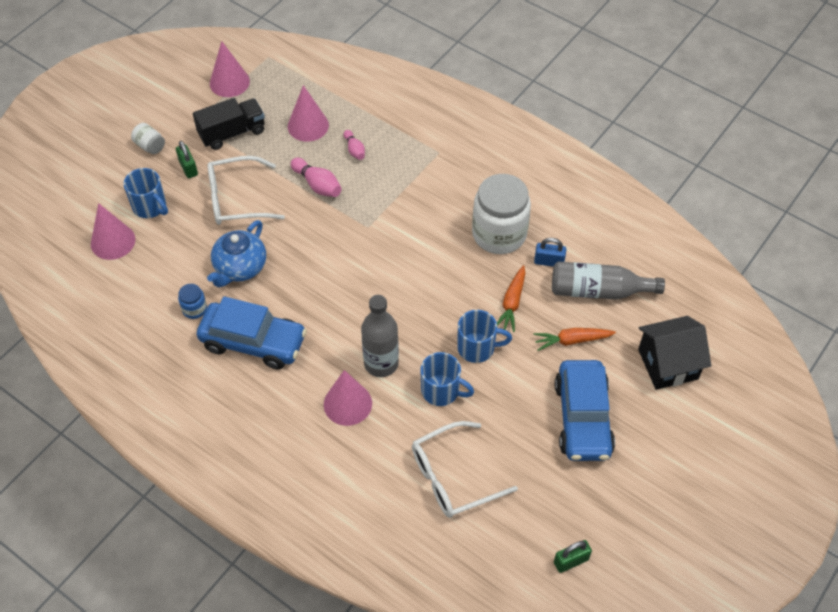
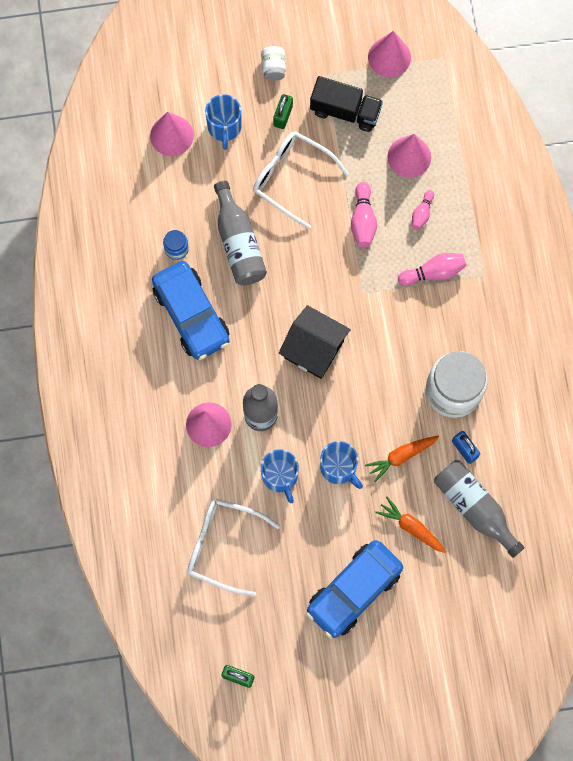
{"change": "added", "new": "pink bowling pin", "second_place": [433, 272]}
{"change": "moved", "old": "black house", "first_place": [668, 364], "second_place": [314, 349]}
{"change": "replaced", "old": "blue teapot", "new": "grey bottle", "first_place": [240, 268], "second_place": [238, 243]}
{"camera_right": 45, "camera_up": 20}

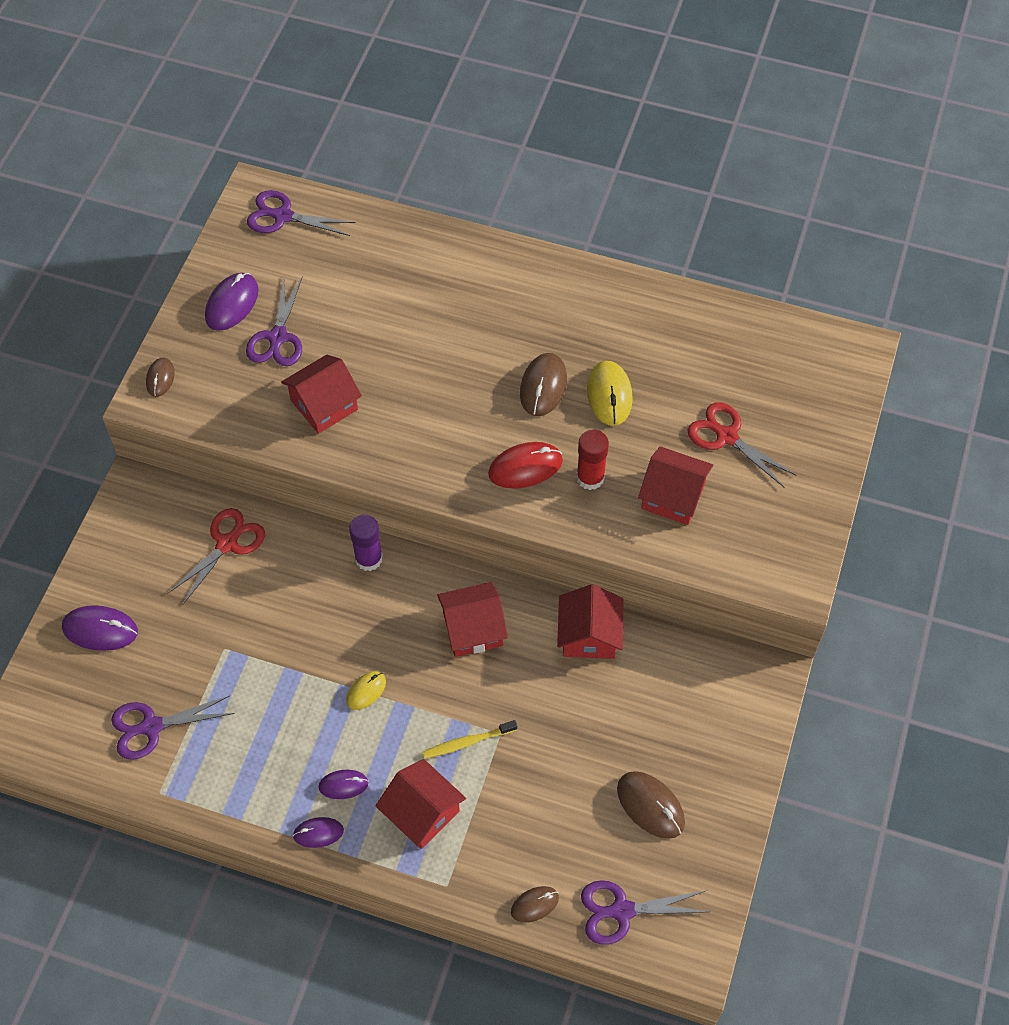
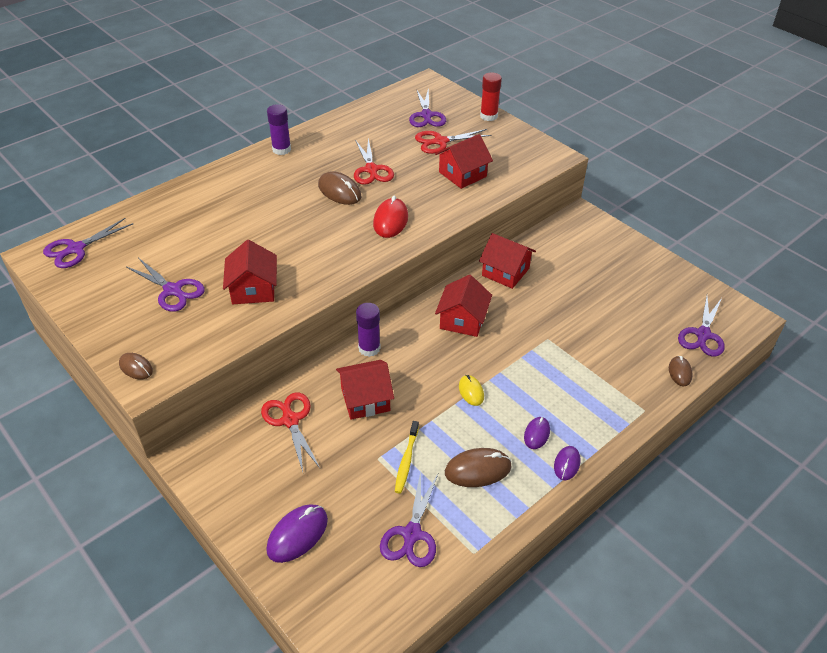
{"change": "removed", "old": "purple mouse", "first_place": [232, 304]}
{"change": "added", "new": "purple glue stick", "second_place": [281, 149]}
{"change": "added", "new": "purple scissors", "second_place": [426, 115]}
{"change": "moved", "old": "red house", "first_place": [422, 812], "second_place": [365, 399]}
{"change": "moved", "old": "yellow toothbrush", "first_place": [467, 742], "second_place": [406, 461]}
{"change": "moved", "old": "red glue stick", "first_place": [590, 478], "second_place": [488, 116]}
{"change": "moved", "old": "brown mouse", "first_place": [650, 806], "second_place": [478, 470]}
{"change": "replaced", "old": "yellow mouse", "new": "red scissors", "first_place": [609, 395], "second_place": [371, 170]}
{"camera_right": -60, "camera_up": -15}

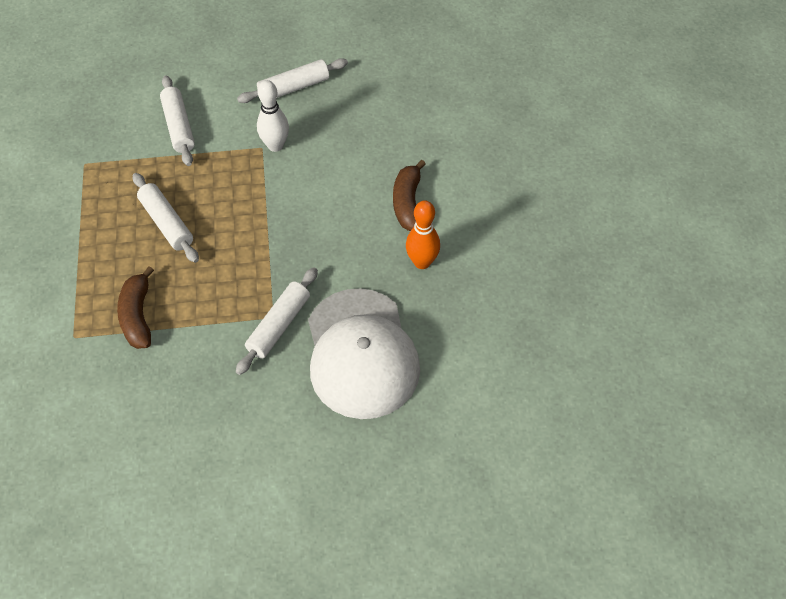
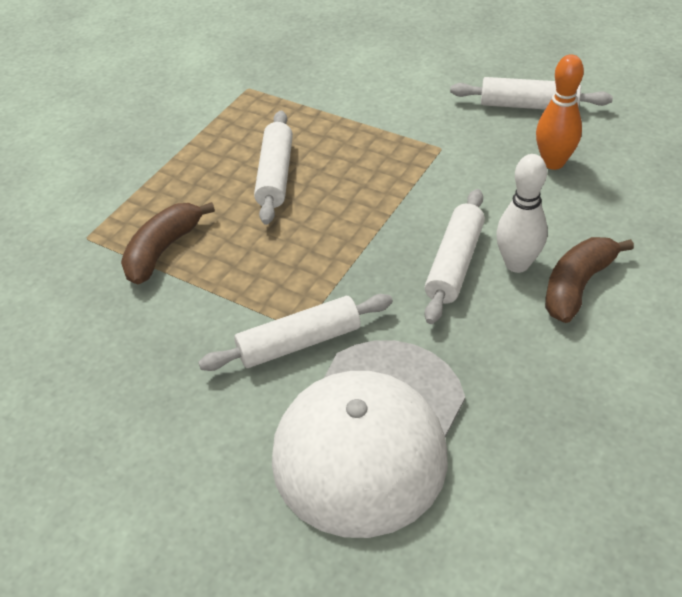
{"change": "moved", "old": "white rolling pin", "first_place": [179, 126], "second_place": [454, 263]}
{"change": "moved", "old": "white bowling pin", "first_place": [275, 145], "second_place": [517, 264]}
{"change": "moved", "old": "orange bowling pin", "first_place": [422, 262], "second_place": [553, 162]}
{"camera_right": 40, "camera_up": -10}

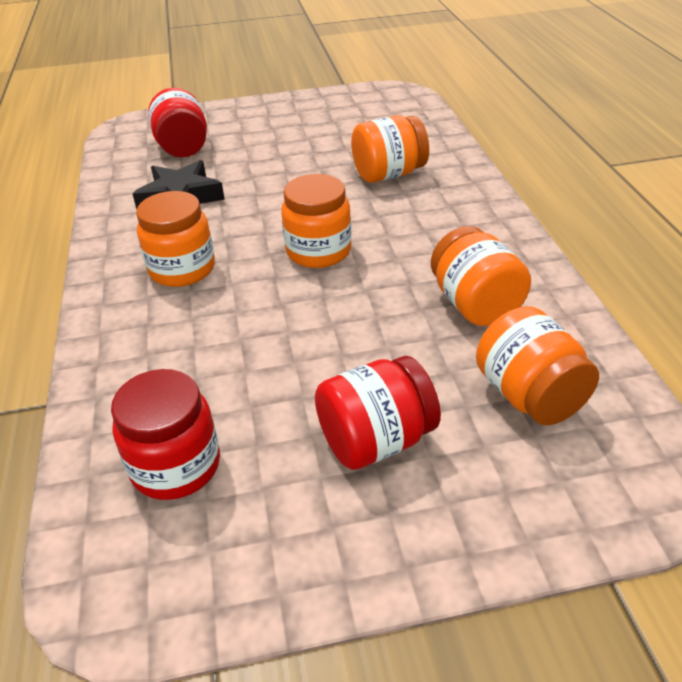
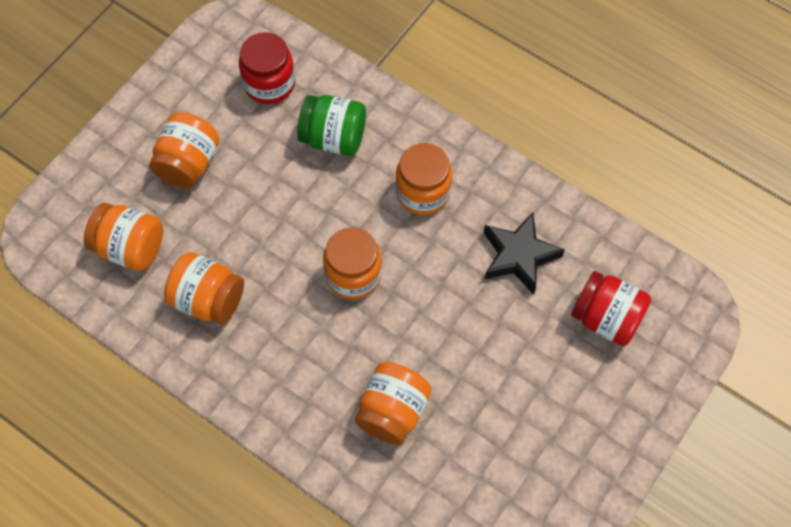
{"change": "added", "new": "green jar", "second_place": [333, 138]}
{"change": "recoloured", "old": "red jar", "new": "orange jar", "first_place": [376, 440], "second_place": [188, 163]}
{"camera_right": 135, "camera_up": 25}

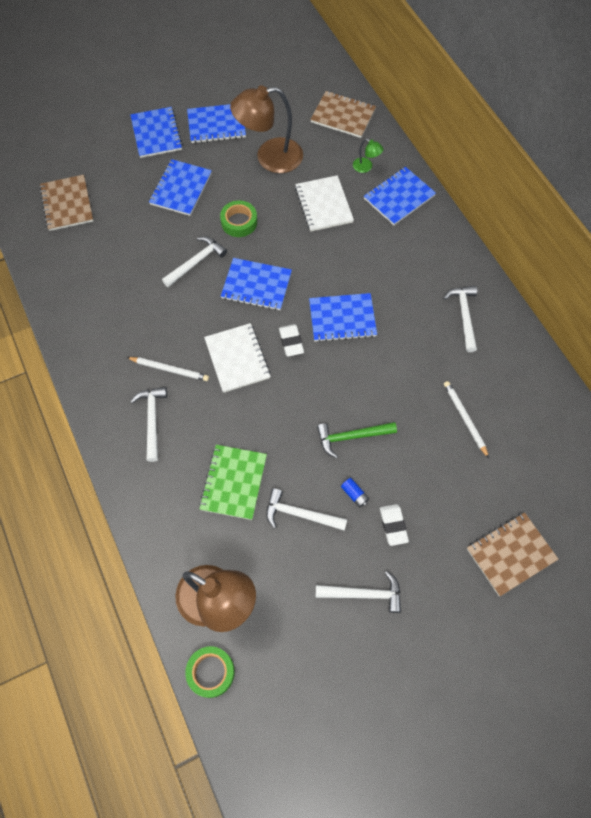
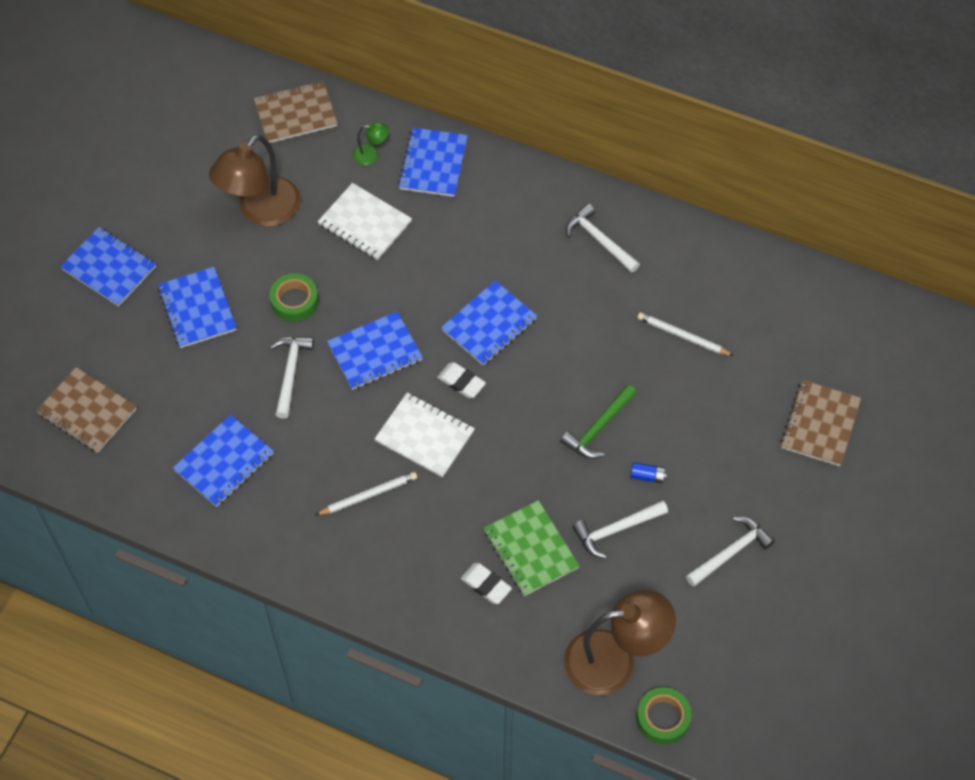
{"change": "removed", "old": "white hammer", "first_place": [152, 420]}
{"change": "moved", "old": "blue notebook", "first_place": [216, 125], "second_place": [224, 462]}
{"change": "moved", "old": "white eraser", "first_place": [393, 525], "second_place": [486, 585]}
{"camera_right": -40, "camera_up": -5}

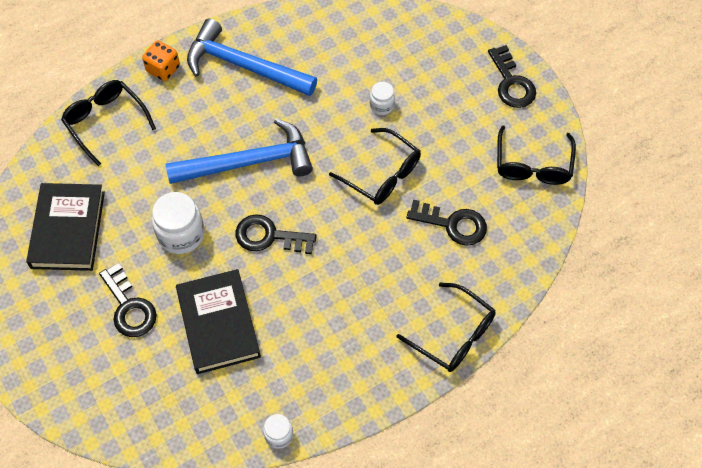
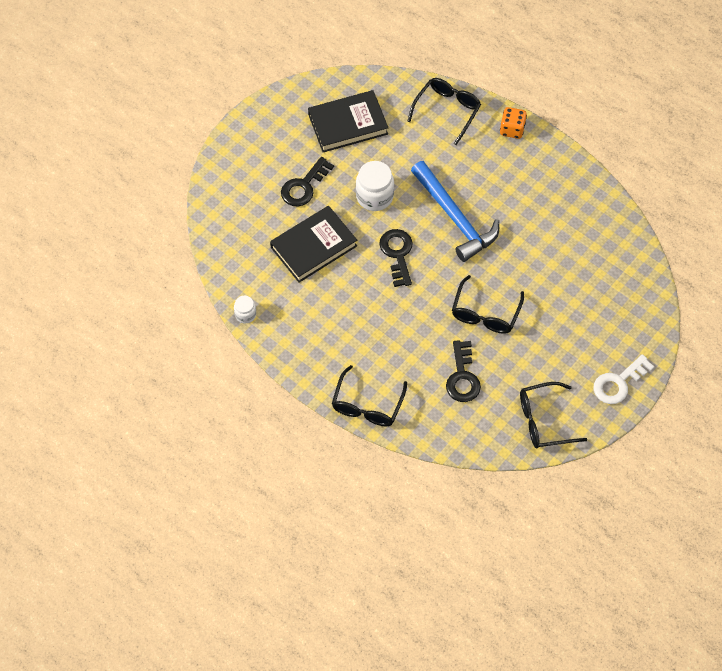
{"change": "removed", "old": "blue hammer", "first_place": [244, 66]}
{"change": "removed", "old": "white jar", "first_place": [381, 105]}
{"change": "recoloured", "old": "black key", "new": "white key", "first_place": [511, 83], "second_place": [618, 383]}
{"camera_right": 70, "camera_up": 0}

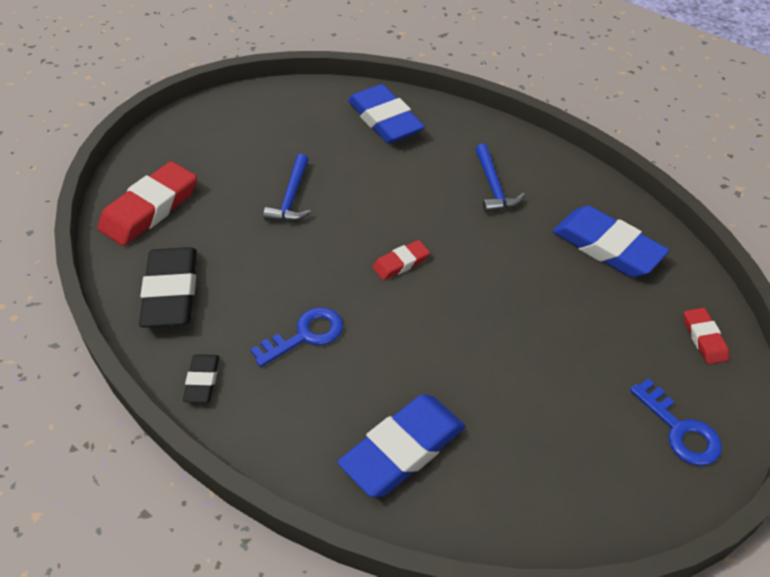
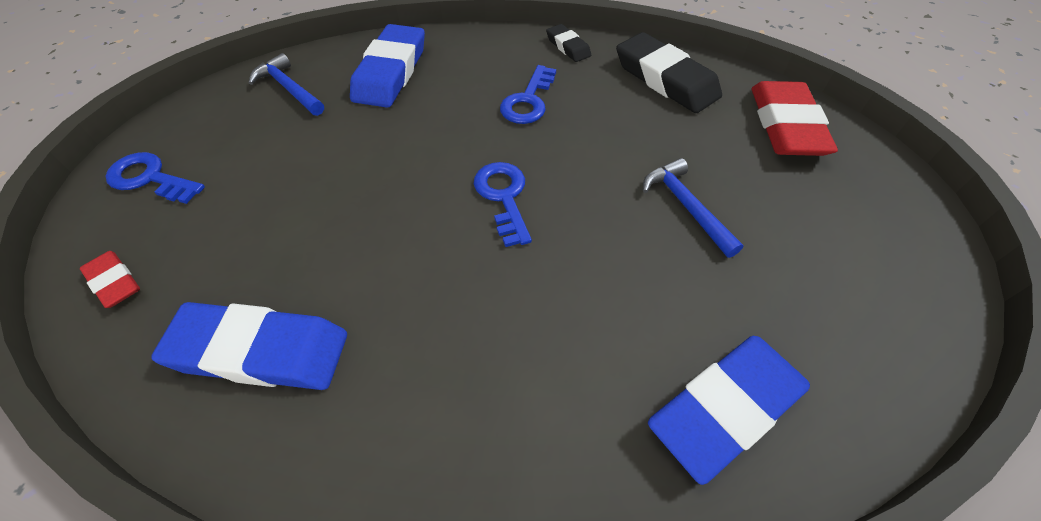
{"change": "moved", "old": "blue hammer", "first_place": [493, 186], "second_place": [289, 89]}
{"change": "replaced", "old": "red eraser", "new": "blue key", "first_place": [401, 263], "second_place": [503, 197]}
{"change": "turned", "old": "blue eraser", "first_place": [385, 120], "second_place": [726, 408], "degrees": -60}
{"camera_right": 145, "camera_up": 5}

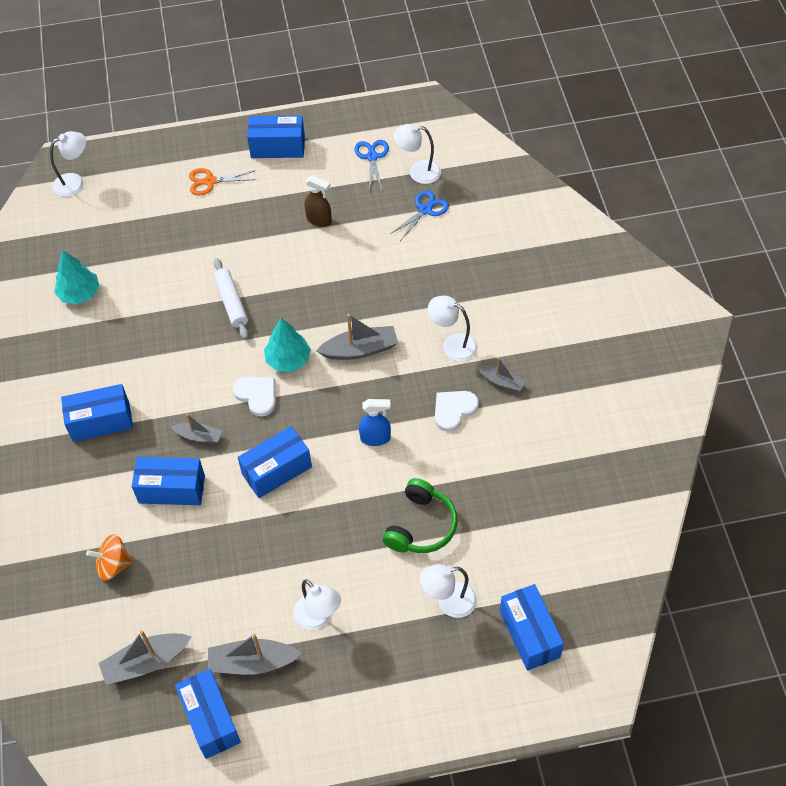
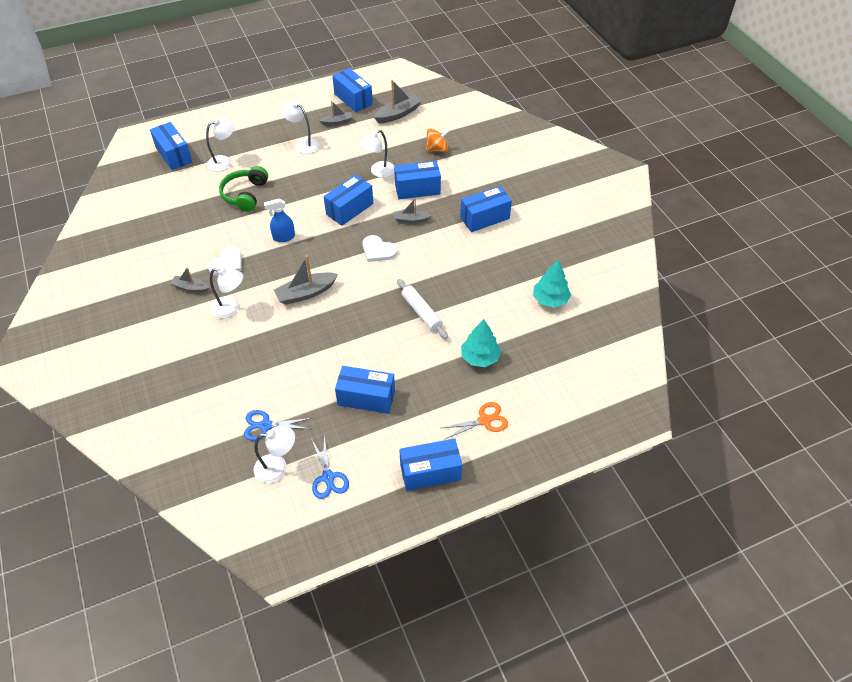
{"change": "moved", "old": "white lamp", "first_place": [75, 182], "second_place": [378, 172]}
{"change": "moved", "old": "turquoise tree", "first_place": [288, 359], "second_place": [480, 357]}
{"change": "replaced", "old": "brown spray bottle", "new": "blue box", "first_place": [319, 220], "second_place": [366, 398]}
{"change": "turned", "old": "blue scissors", "first_place": [425, 210], "second_place": [265, 425], "degrees": 60}
{"change": "resized", "old": "grey boat", "first_place": [252, 662], "second_place": [337, 122], "factor": 0.62}
{"camera_right": 165, "camera_up": -5}

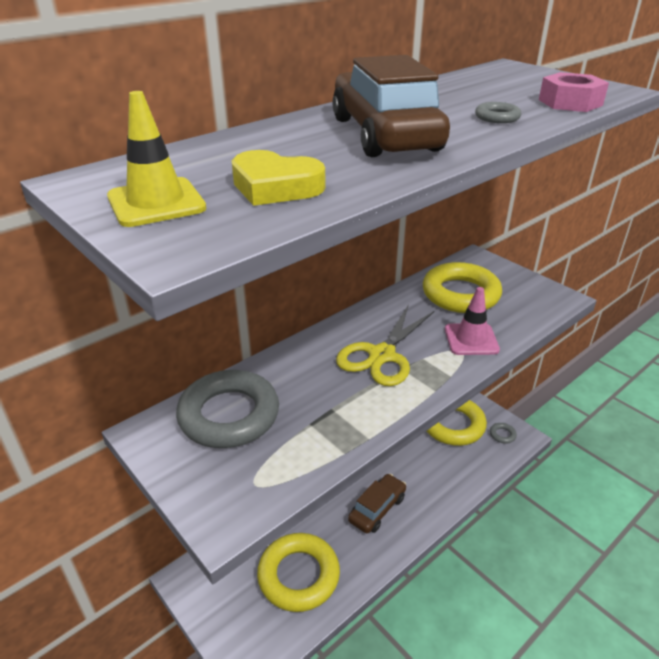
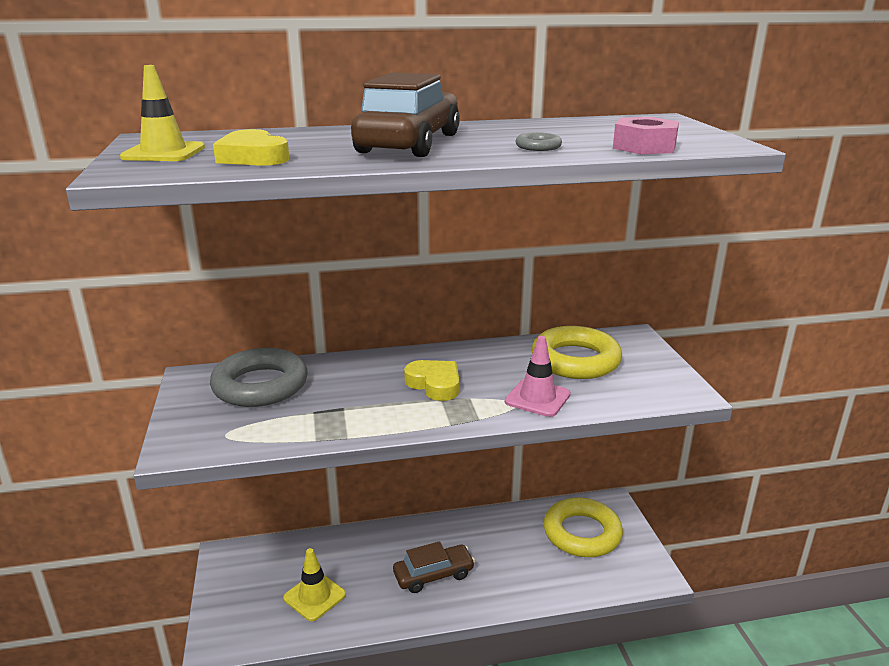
{"change": "removed", "old": "grey ring", "first_place": [502, 435]}
{"change": "replaced", "old": "yellow ring", "new": "yellow traffic cone", "first_place": [298, 575], "second_place": [314, 596]}
{"change": "replaced", "old": "yellow scissors", "new": "yellow heart", "first_place": [382, 355], "second_place": [434, 384]}
{"camera_right": 30, "camera_up": -10}

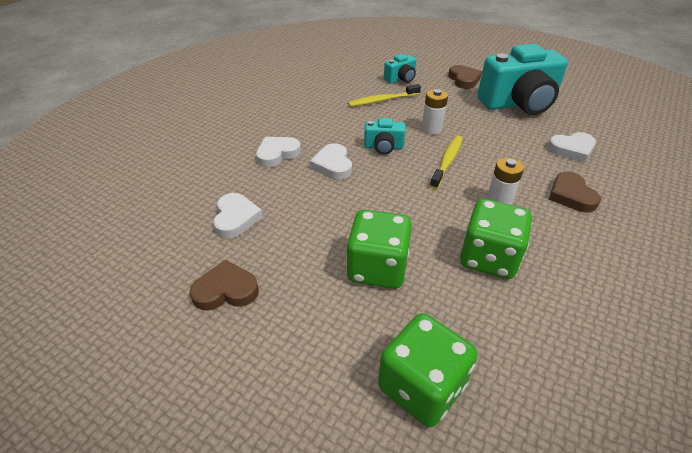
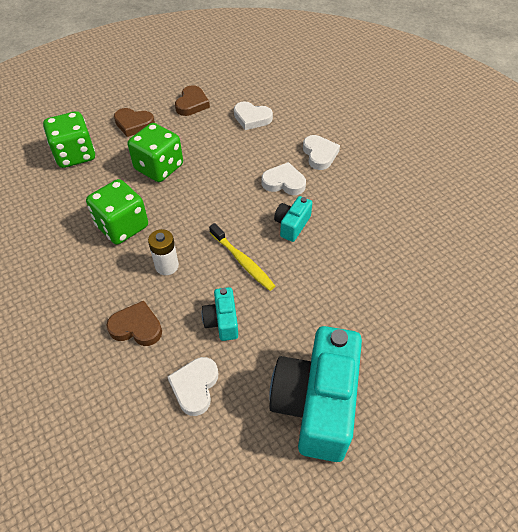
{"change": "removed", "old": "yellow toothbrush", "first_place": [382, 100]}
{"change": "removed", "old": "white battery", "first_place": [431, 129]}
{"change": "moved", "old": "turquoise camera", "first_place": [400, 79], "second_place": [222, 321]}
{"change": "moved", "old": "brown heart", "first_place": [464, 80], "second_place": [134, 124]}
{"camera_right": 115, "camera_up": 10}

